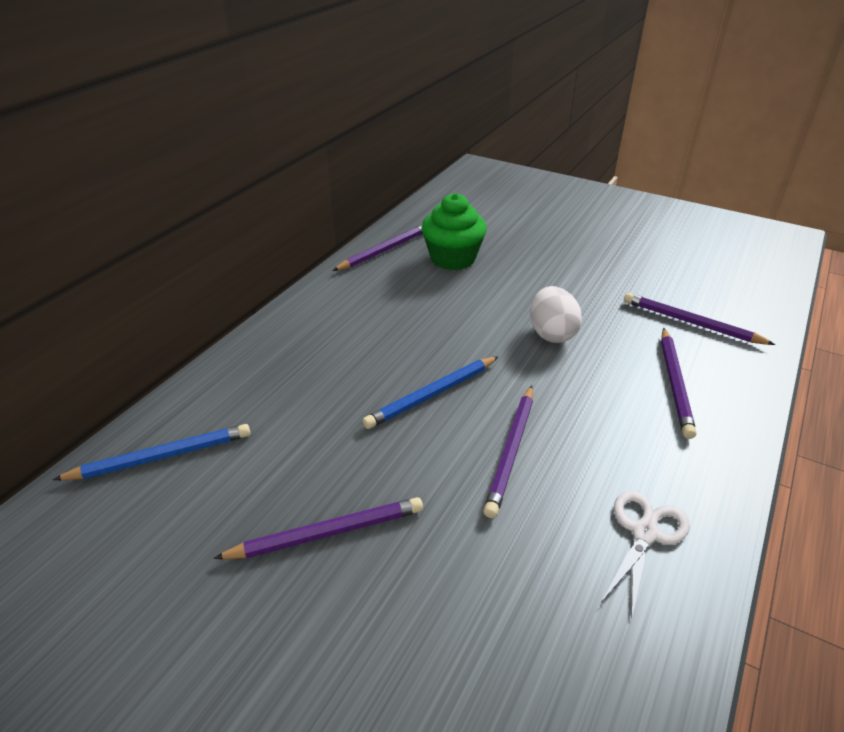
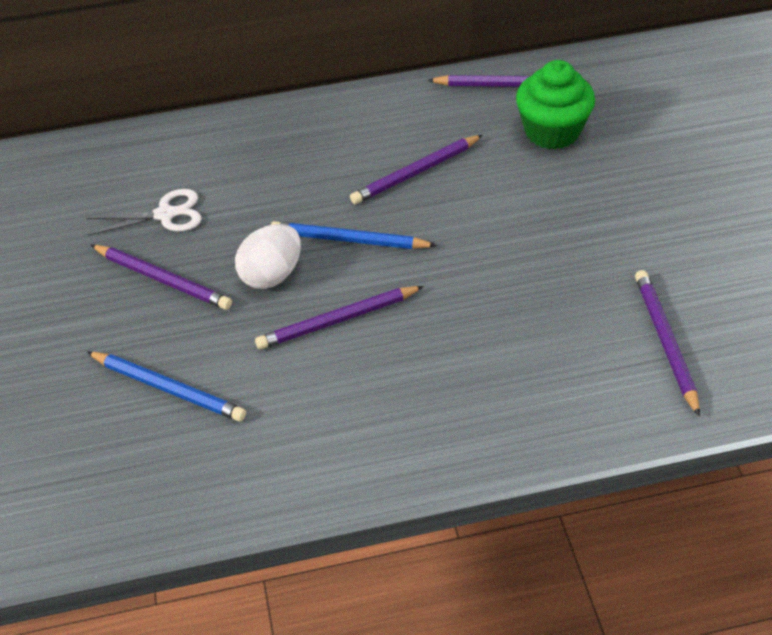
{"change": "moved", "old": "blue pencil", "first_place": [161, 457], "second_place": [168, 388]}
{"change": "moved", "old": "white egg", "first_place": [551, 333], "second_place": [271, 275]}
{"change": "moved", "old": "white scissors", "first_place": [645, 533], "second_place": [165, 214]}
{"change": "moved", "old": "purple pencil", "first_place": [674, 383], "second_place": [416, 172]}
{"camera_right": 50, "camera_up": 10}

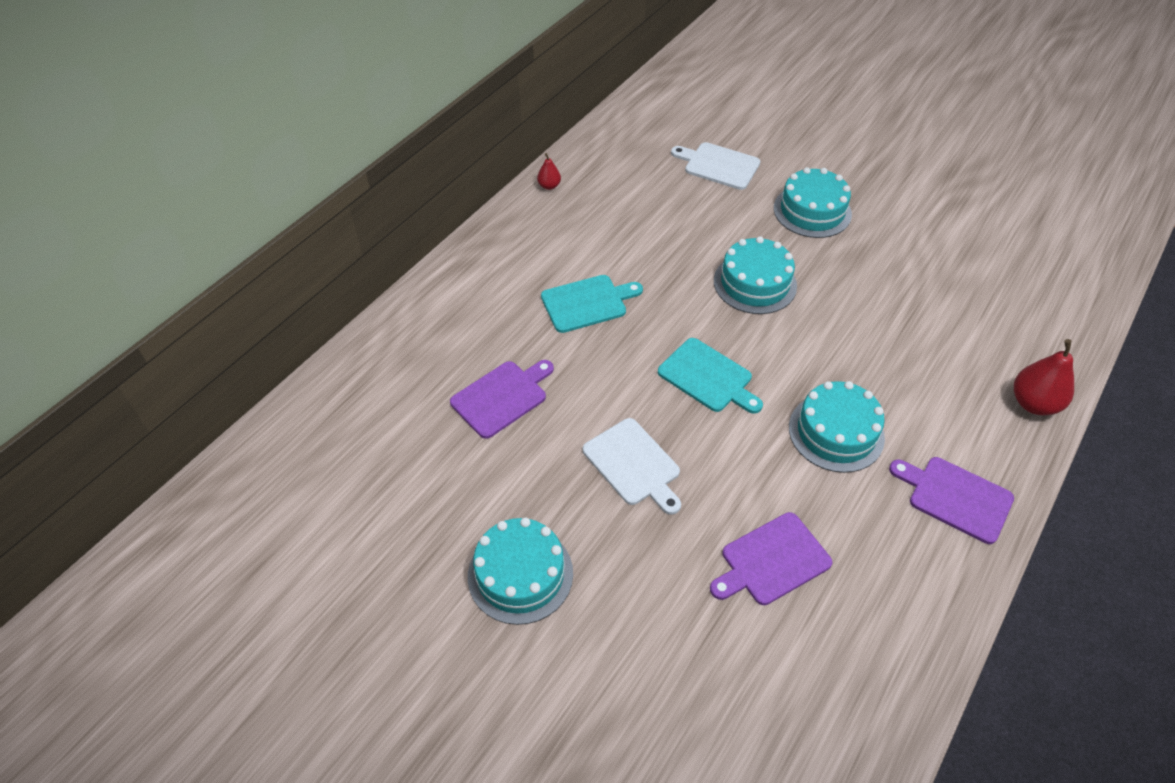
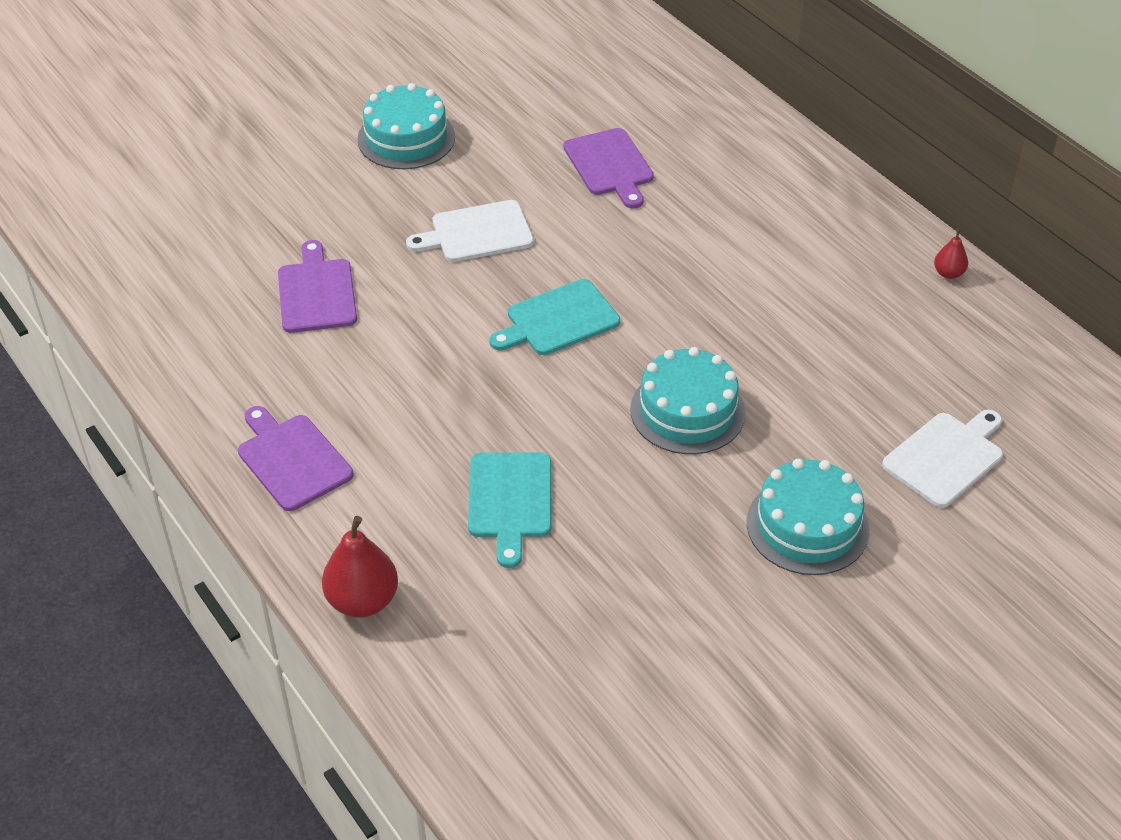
{"change": "removed", "old": "turquoise cake", "first_place": [836, 432]}
{"change": "moved", "old": "turquoise cutting board", "first_place": [587, 303], "second_place": [510, 500]}
{"change": "turned", "old": "purple cutting board", "first_place": [955, 497], "second_place": [292, 459], "degrees": -90}
{"camera_right": 110, "camera_up": -5}

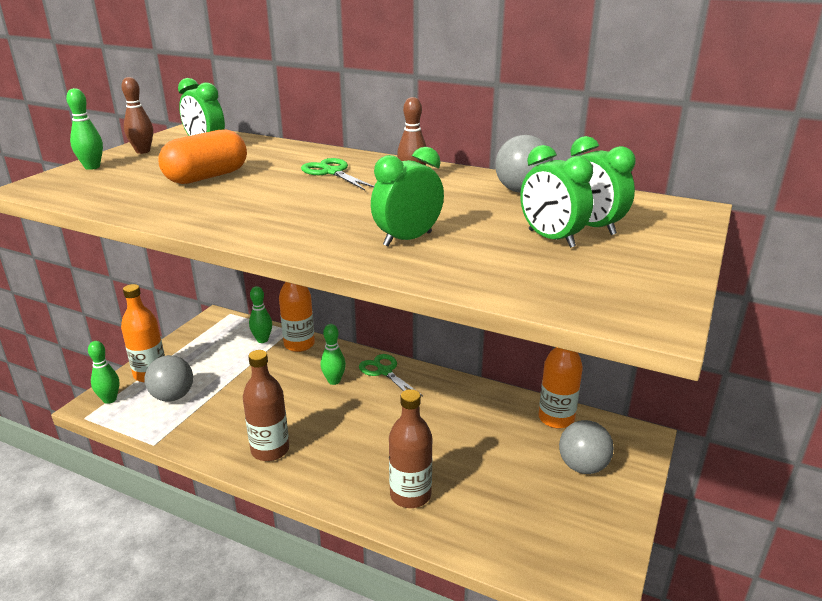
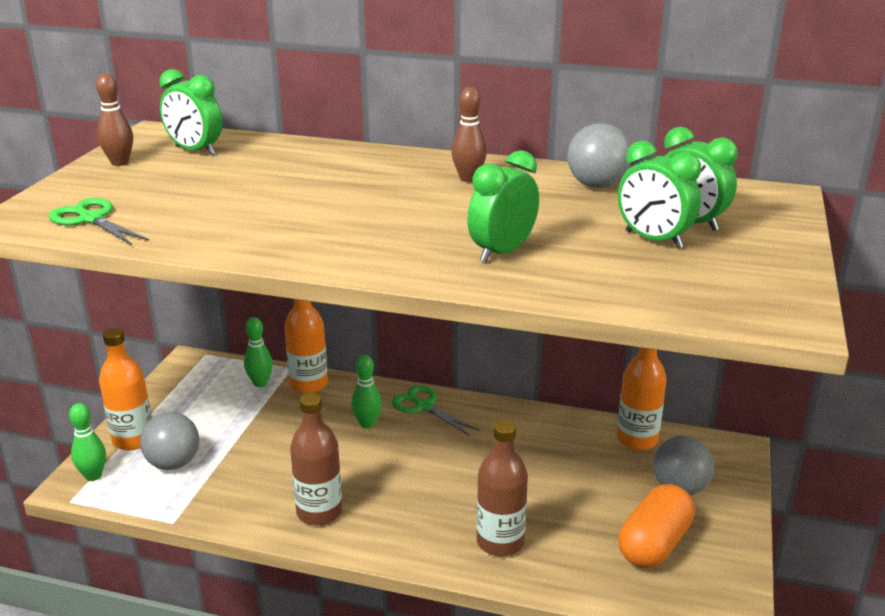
{"change": "removed", "old": "green bowling pin", "first_place": [92, 167]}
{"change": "moved", "old": "orange capsule", "first_place": [207, 177], "second_place": [654, 544]}
{"change": "moved", "old": "green scissors", "first_place": [332, 172], "second_place": [91, 219]}
{"camera_right": -10, "camera_up": 0}

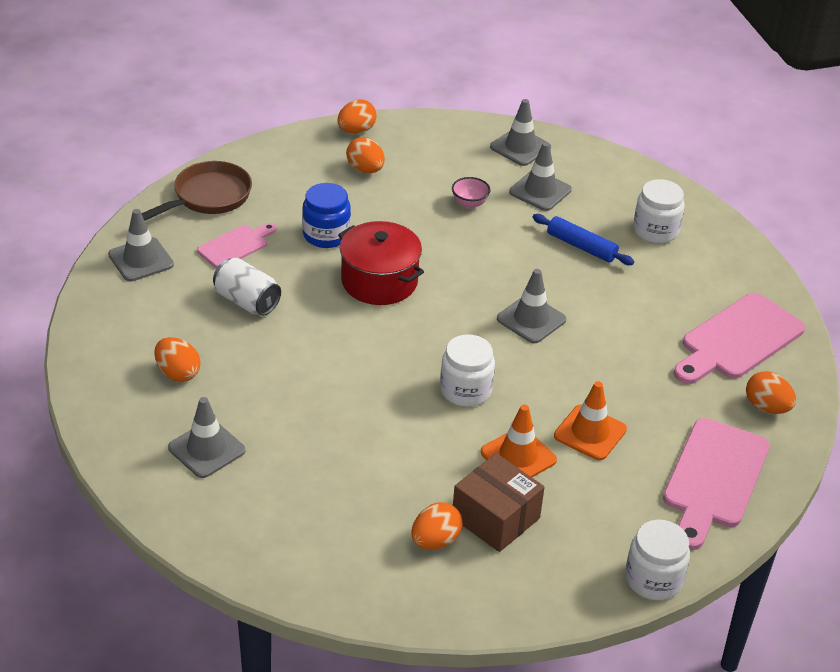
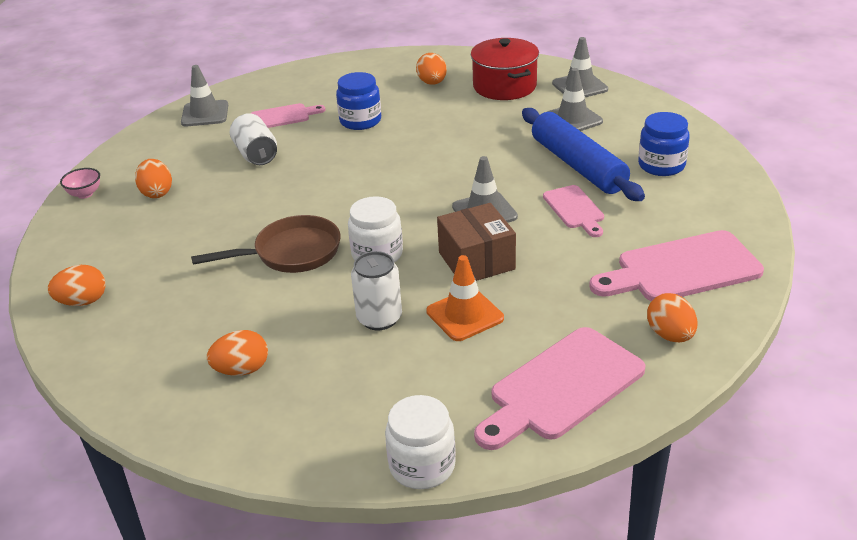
{"change": "removed", "old": "grey traffic cone", "first_place": [206, 449]}
{"change": "added", "new": "pink cutting board", "second_place": [574, 209]}
{"change": "moved", "old": "brown pan", "first_place": [207, 197], "second_place": [291, 253]}
{"change": "moved", "old": "orange egg", "first_place": [356, 131], "second_place": [83, 301]}
{"change": "moved", "old": "red pot", "first_place": [379, 281], "second_place": [504, 86]}
{"change": "moved", "old": "pink bowl", "first_place": [469, 203], "second_place": [85, 194]}
{"change": "moved", "old": "brown box", "first_place": [495, 518], "second_place": [476, 261]}
{"change": "replaced", "old": "orange traffic cone", "new": "white can", "first_place": [518, 456], "second_place": [379, 318]}
{"change": "recoloured", "old": "white jar", "new": "blue jar", "first_place": [655, 230], "second_place": [661, 165]}
{"change": "resized", "old": "blue rolling pin", "first_place": [581, 246], "second_place": [578, 165], "factor": 1.72}
{"camera_right": 30, "camera_up": -5}

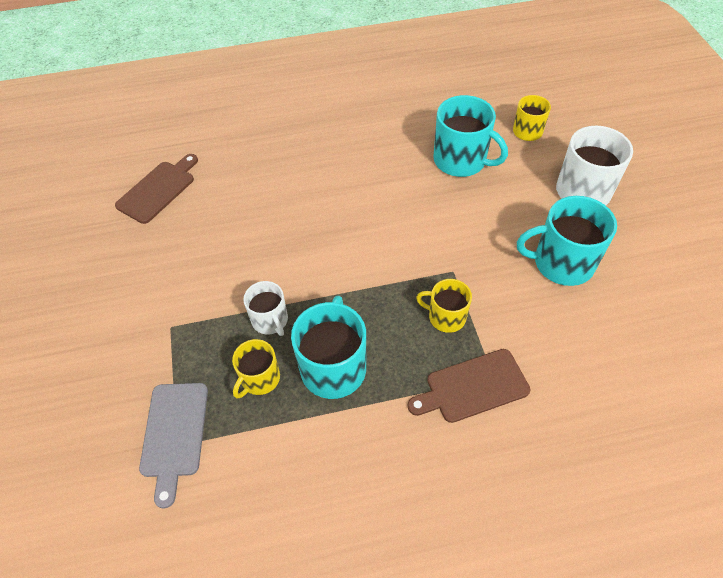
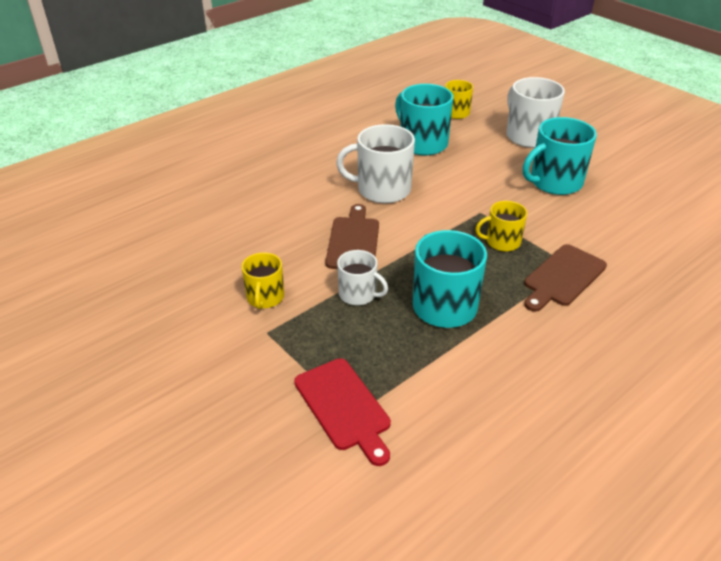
{"change": "added", "new": "white mug", "second_place": [382, 190]}
{"change": "moved", "old": "brown cutting board", "first_place": [158, 190], "second_place": [353, 241]}
{"change": "moved", "old": "yellow mug", "first_place": [259, 379], "second_place": [265, 298]}
{"change": "recoloured", "old": "grey cutting board", "new": "red cutting board", "first_place": [174, 434], "second_place": [344, 407]}
{"change": "turned", "old": "turquoise mug", "first_place": [461, 160], "second_place": [422, 143], "degrees": -135}
{"camera_right": -30, "camera_up": -15}

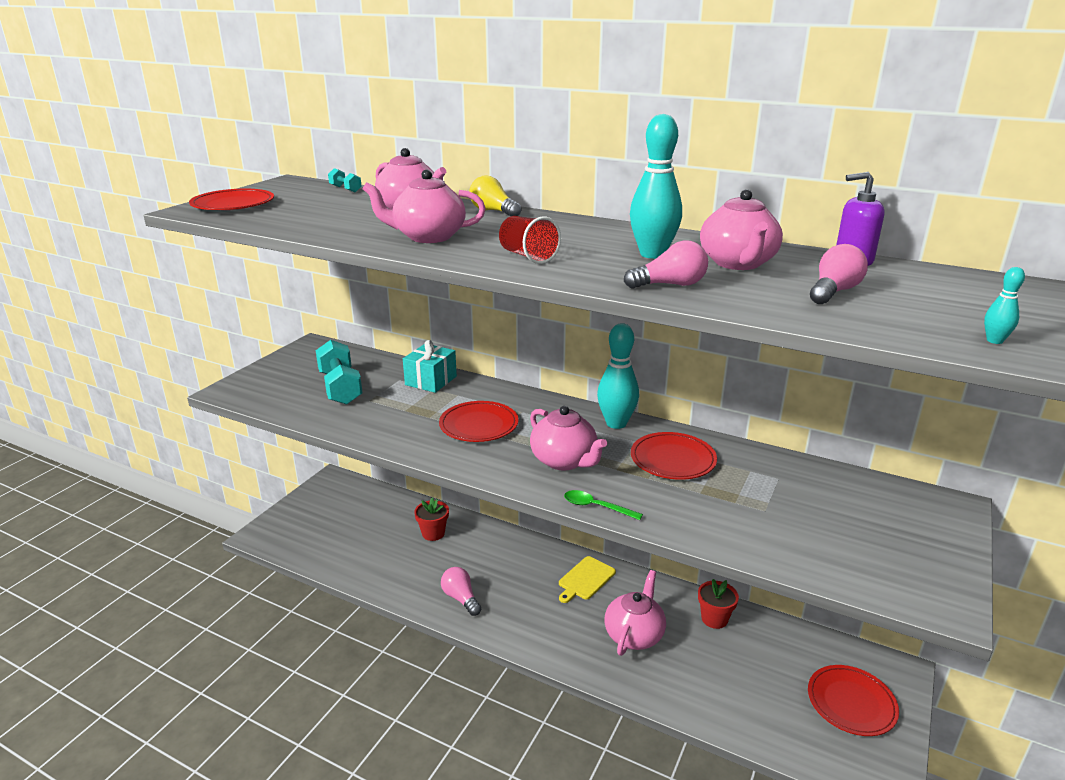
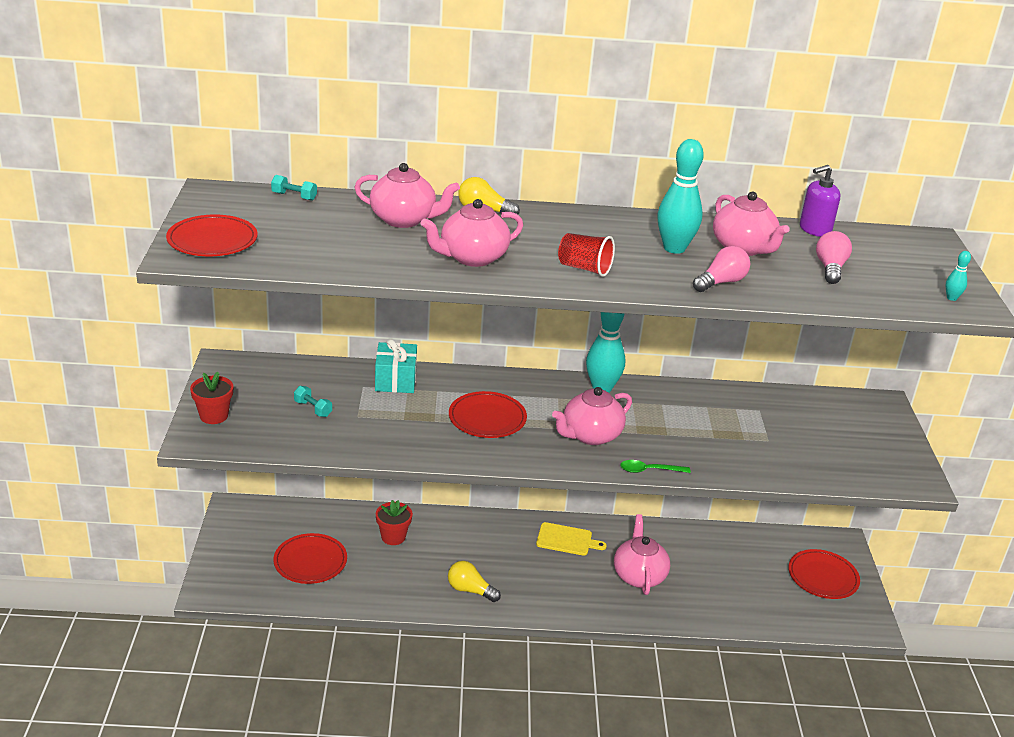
{"change": "moved", "old": "red plate", "first_place": [673, 459], "second_place": [310, 561]}
{"change": "moved", "old": "red flower pot", "first_place": [714, 619], "second_place": [214, 416]}
{"change": "recoloured", "old": "pink light bulb", "new": "yellow light bulb", "first_place": [461, 598], "second_place": [470, 590]}
{"change": "turned", "old": "pink teapot", "first_place": [564, 461], "second_place": [590, 435], "degrees": 120}
{"change": "turned", "old": "yellow cutting board", "first_place": [585, 579], "second_place": [566, 540], "degrees": -90}
{"change": "resized", "old": "turquoise dumbbell", "first_place": [340, 387], "second_place": [313, 409], "factor": 0.47}
{"camera_right": -30, "camera_up": 5}

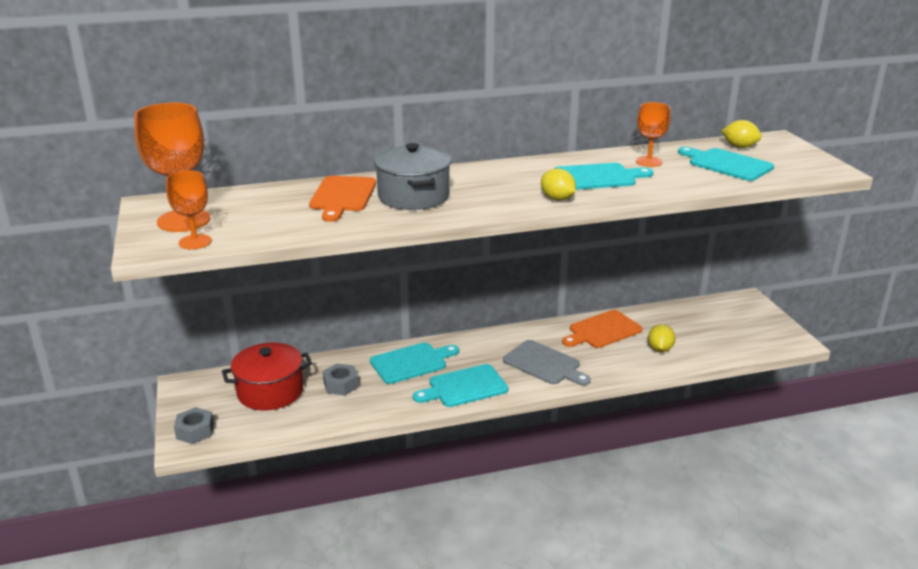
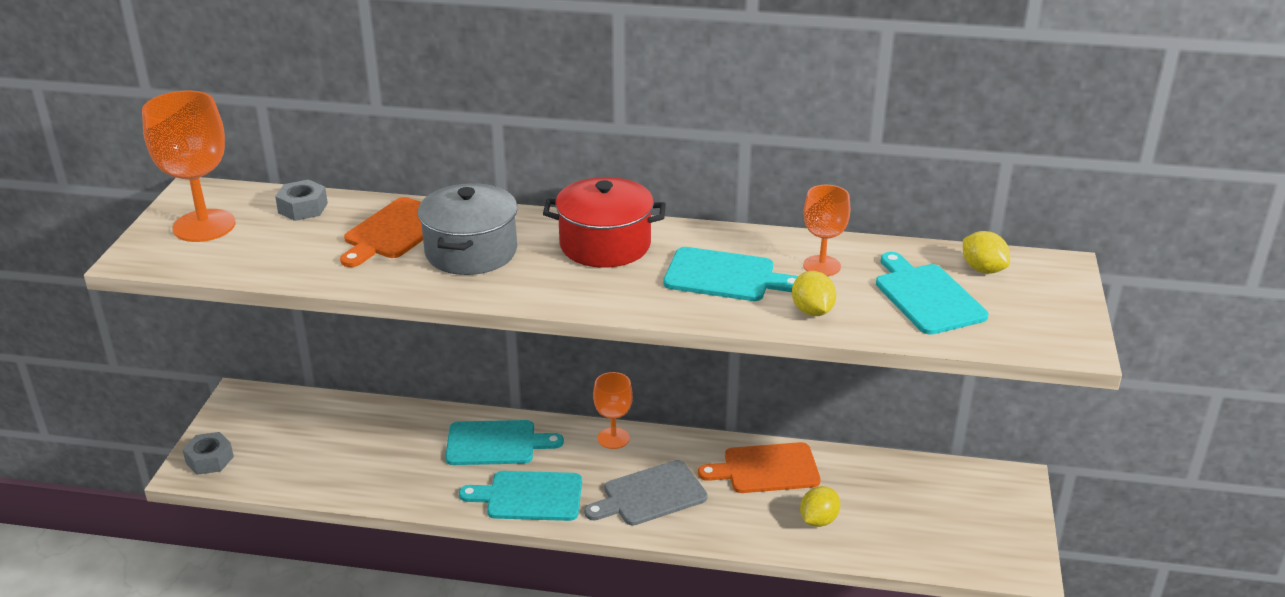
{"change": "moved", "old": "orange goblet", "first_place": [195, 242], "second_place": [613, 438]}
{"change": "moved", "old": "red pot", "first_place": [270, 392], "second_place": [605, 245]}
{"change": "moved", "old": "grey nut", "first_place": [341, 385], "second_place": [303, 208]}
{"change": "moved", "old": "yellow lemon", "first_place": [557, 199], "second_place": [812, 311]}
{"change": "turned", "old": "grey cutting board", "first_place": [544, 364], "second_place": [650, 495], "degrees": 90}
{"camera_right": 25, "camera_up": 5}

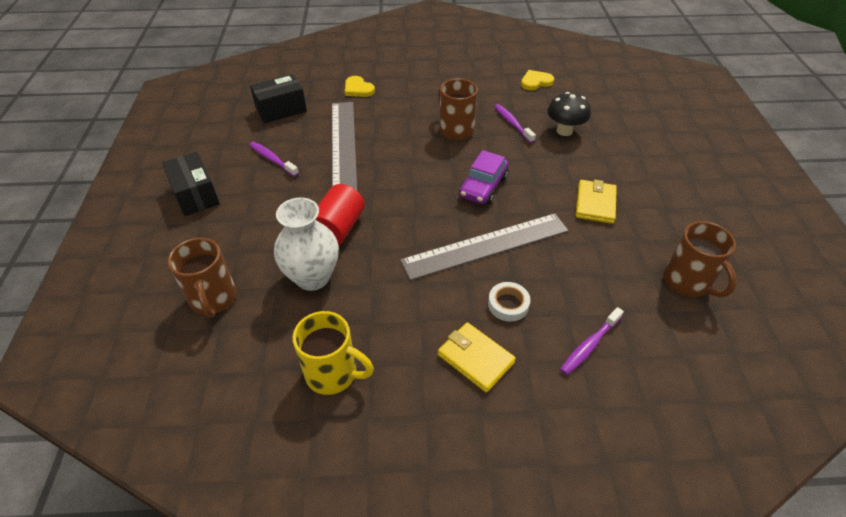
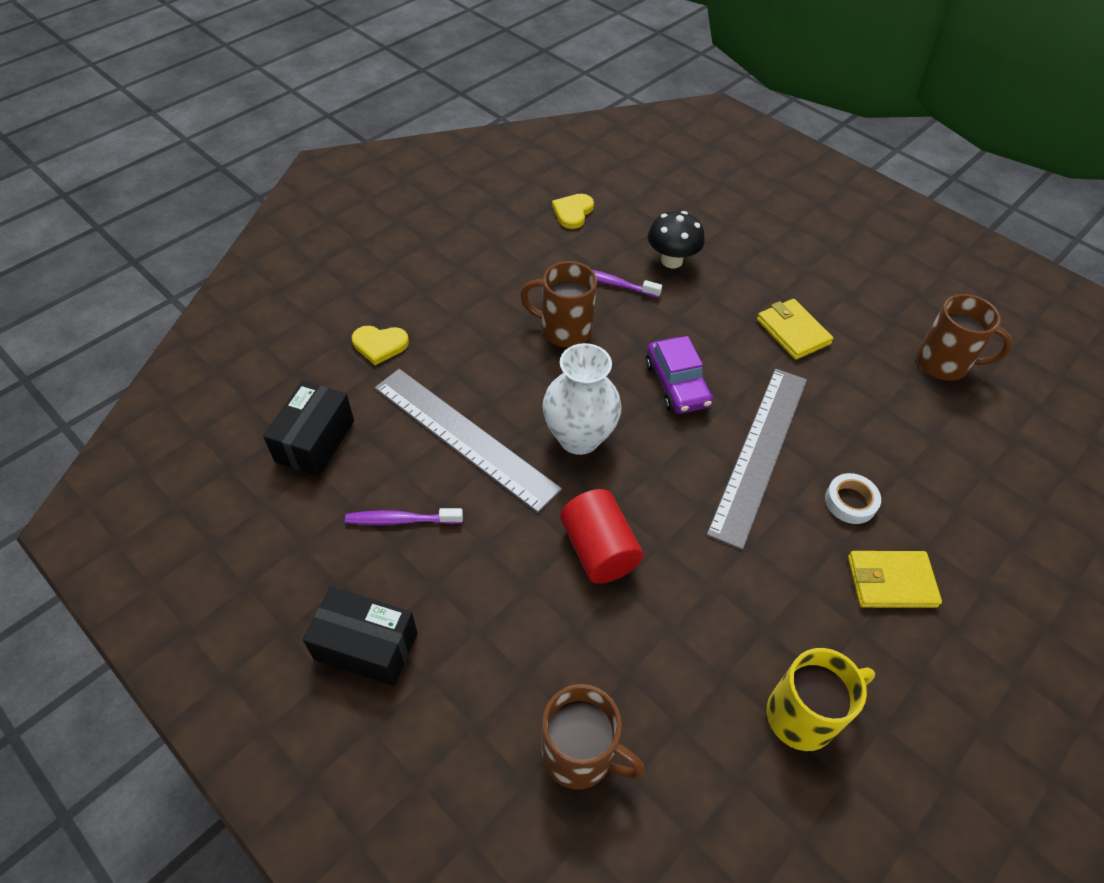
{"change": "removed", "old": "purple toothbrush", "first_place": [589, 345]}
{"change": "moved", "old": "white vase", "first_place": [313, 277], "second_place": [579, 437]}
{"camera_right": -45, "camera_up": 5}

